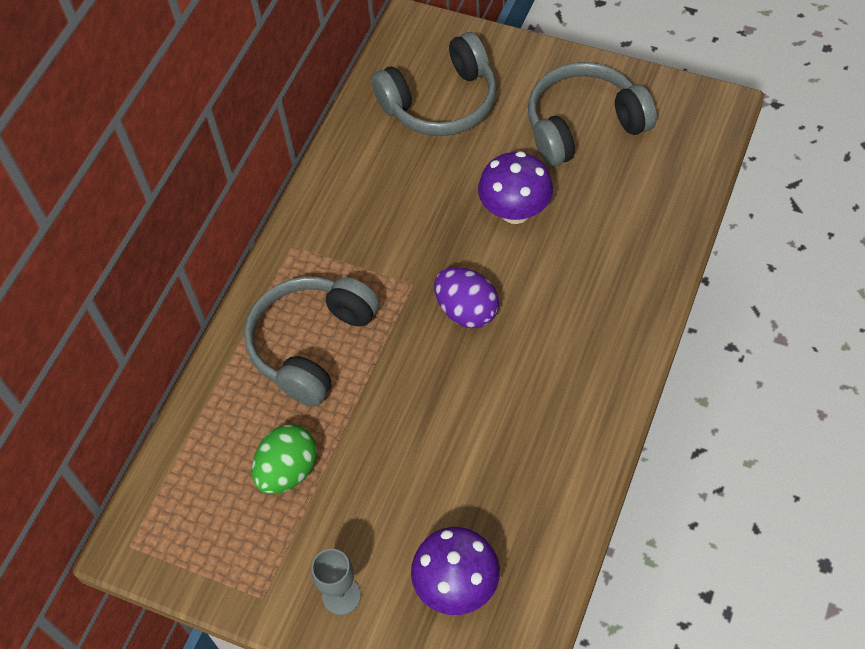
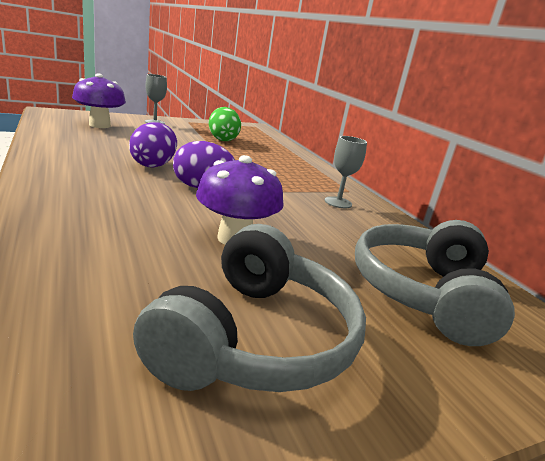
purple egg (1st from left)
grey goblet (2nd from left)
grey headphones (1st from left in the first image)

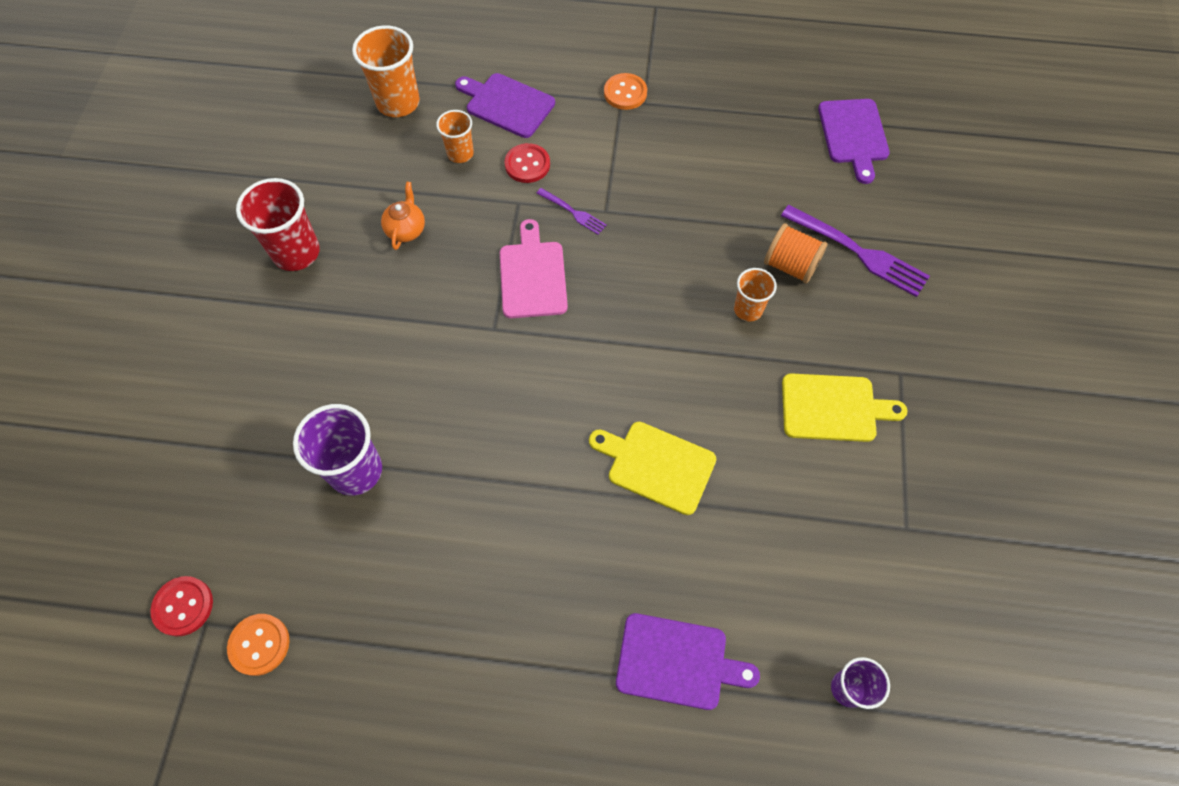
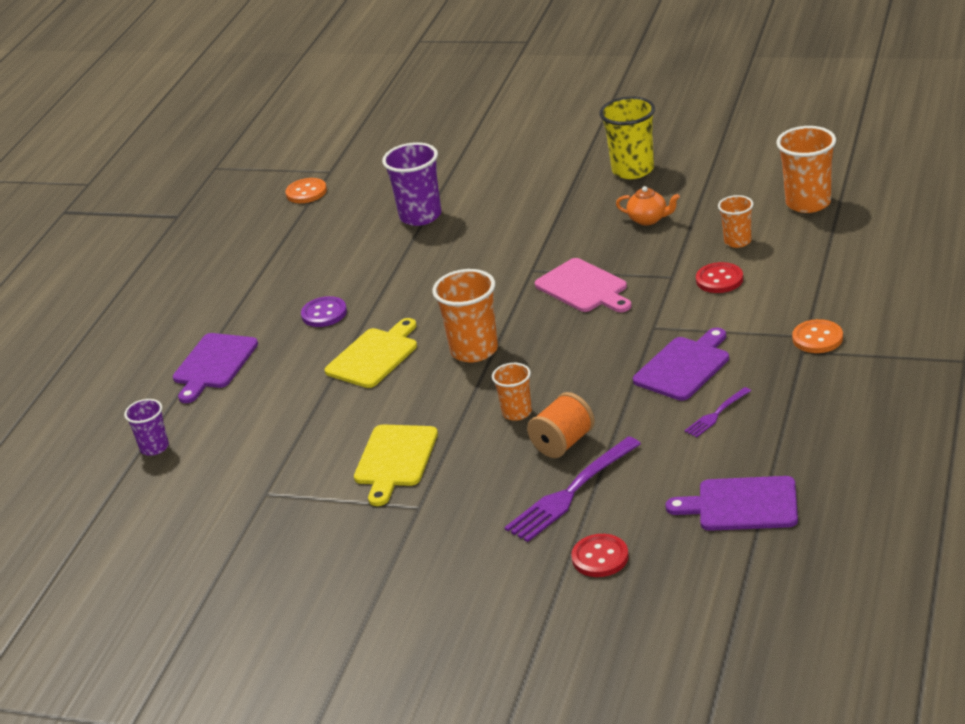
purple button
orange cup (1st from left)
pink cutting board
red button (1st from left)
yellow cup
purple cutting board (2nd from left)
purple fork (2nd from left)

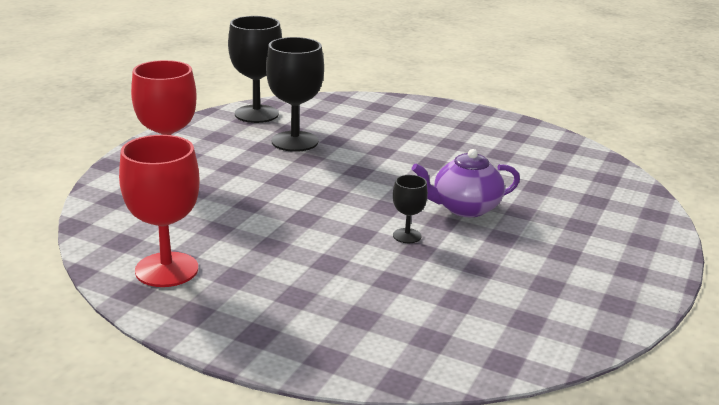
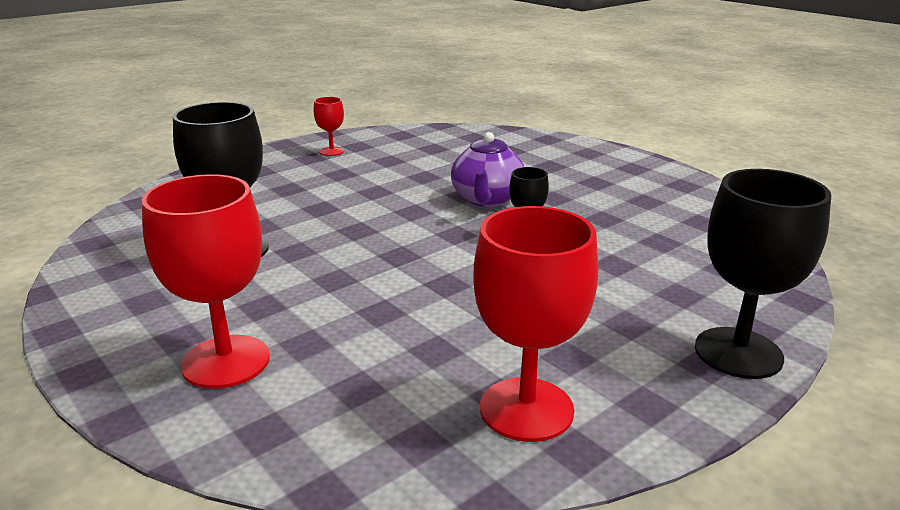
red goblet (2nd from left)
black goblet (3rd from left)

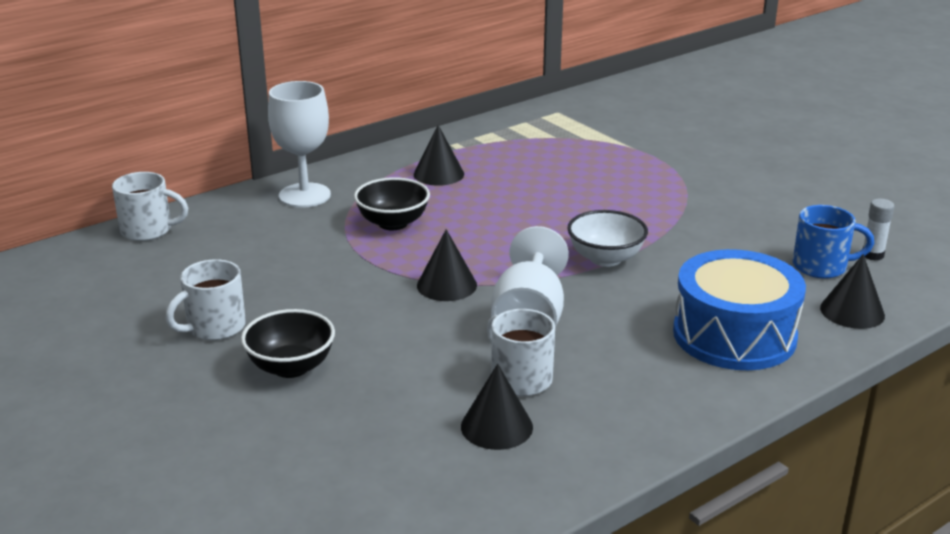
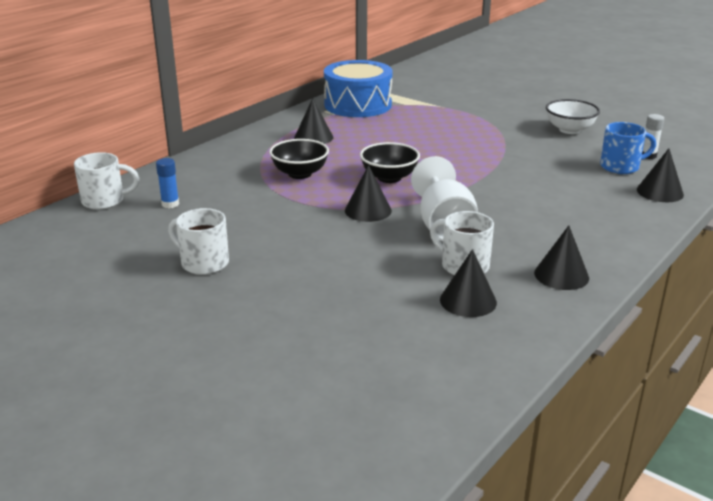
blue glue stick
white mug (2nd from left)
blue drum
black bowl (2nd from left)
black cone (4th from left)
white bowl
white goblet (1st from left in the first image)

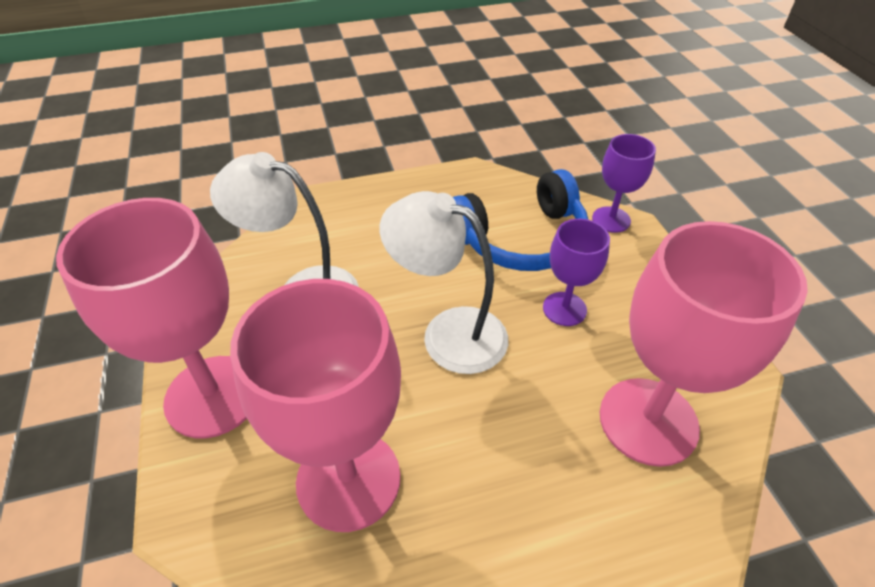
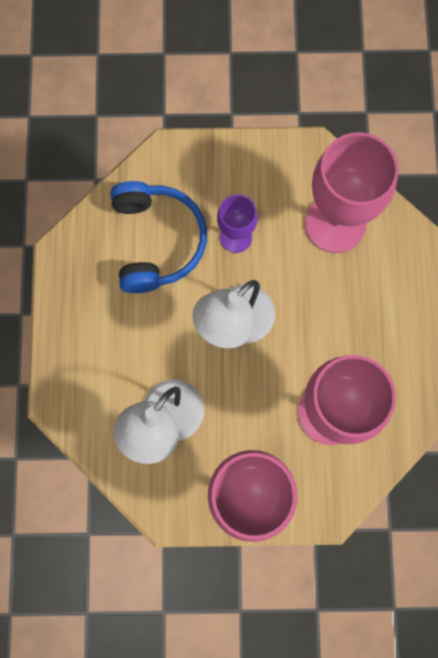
purple goblet (2nd from left in the first image)

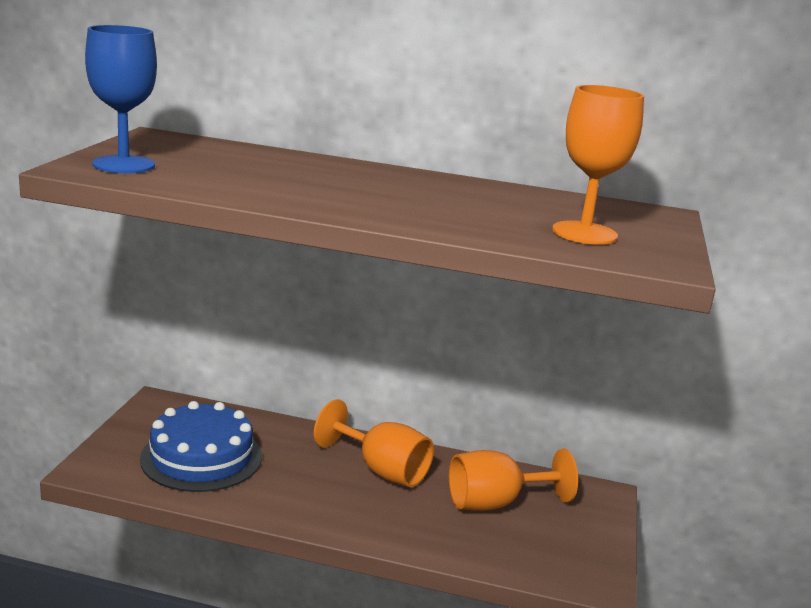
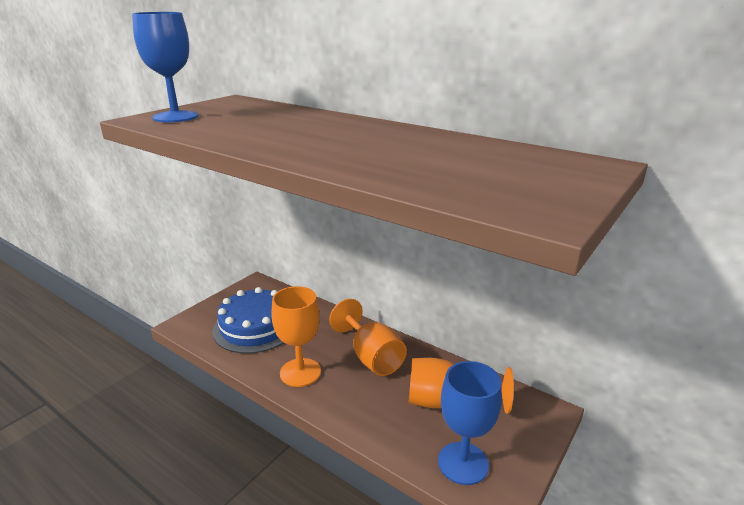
orange goblet (1st from left)
blue goblet (2nd from left)

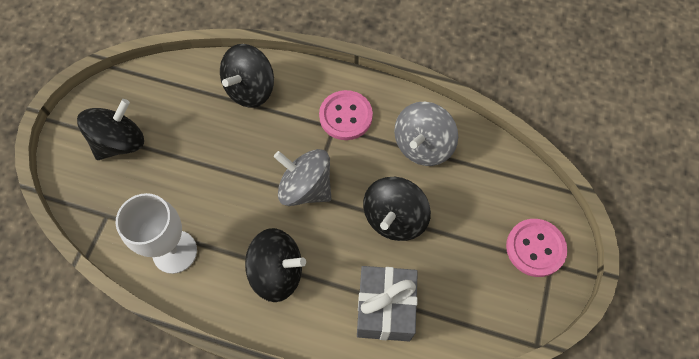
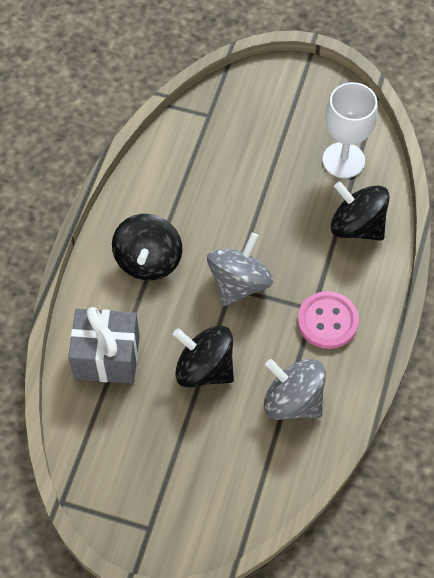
white goblet
black spinning top (1st from left in the first image)
pink button (2nd from left in the first image)

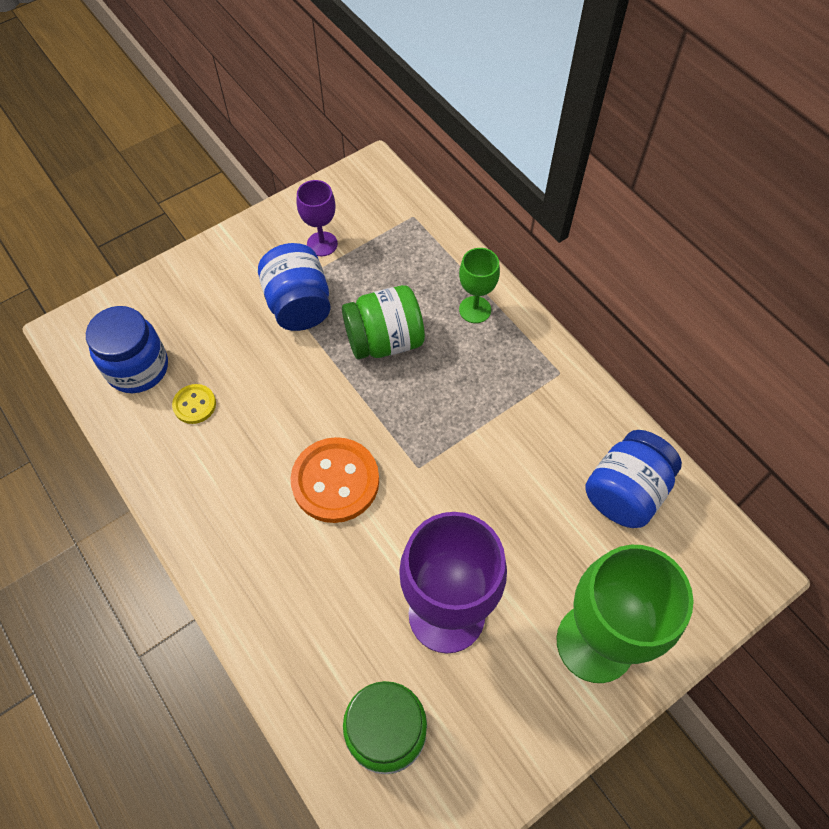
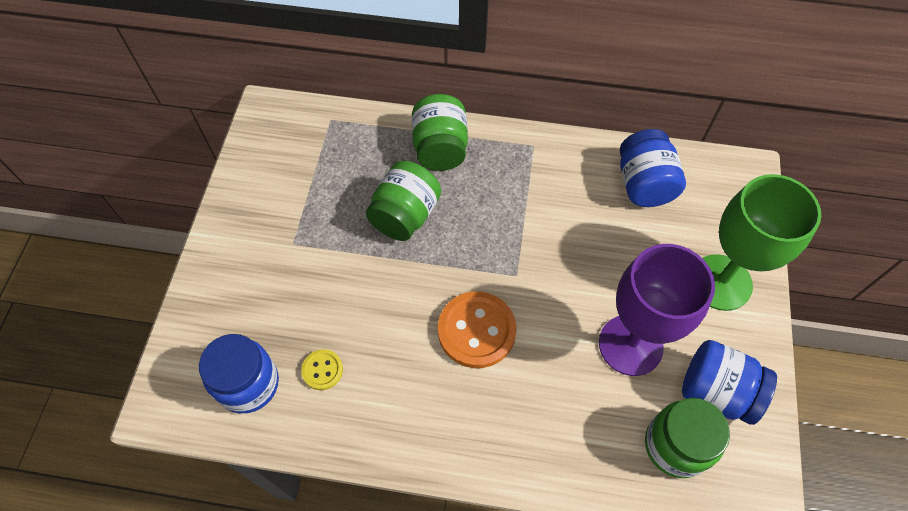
green jar (2nd from left)
blue jar (3rd from left)
purple goblet (1st from left in the first image)

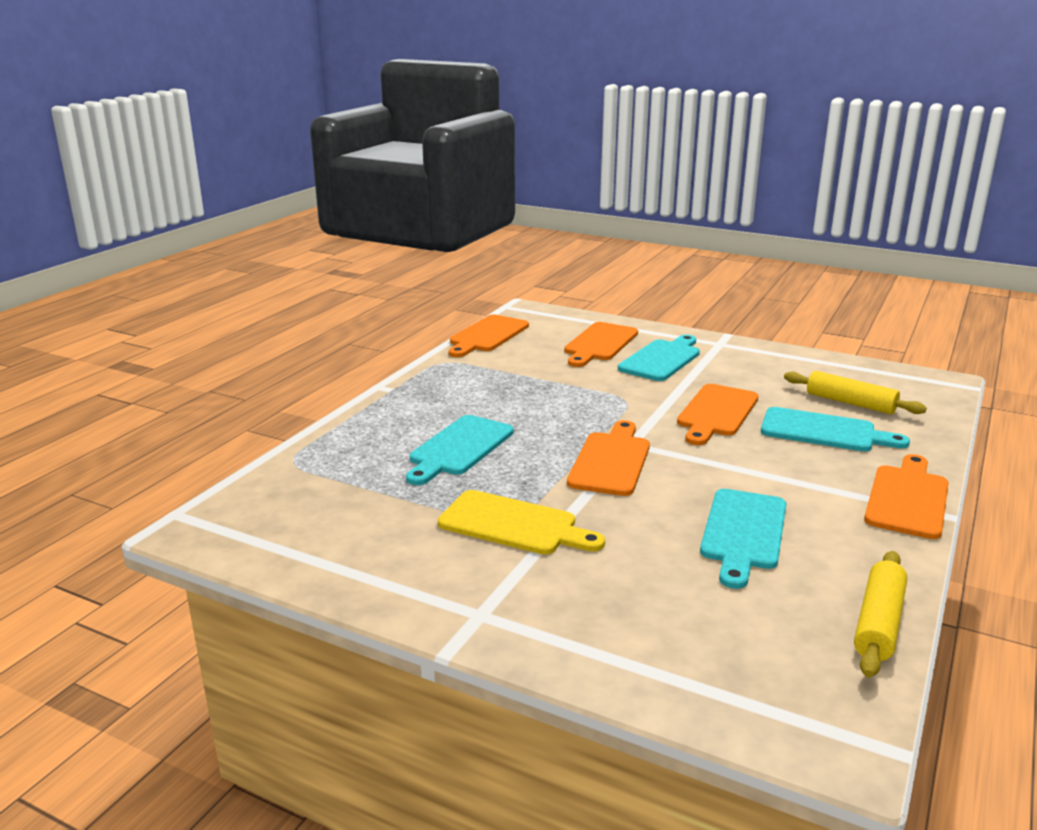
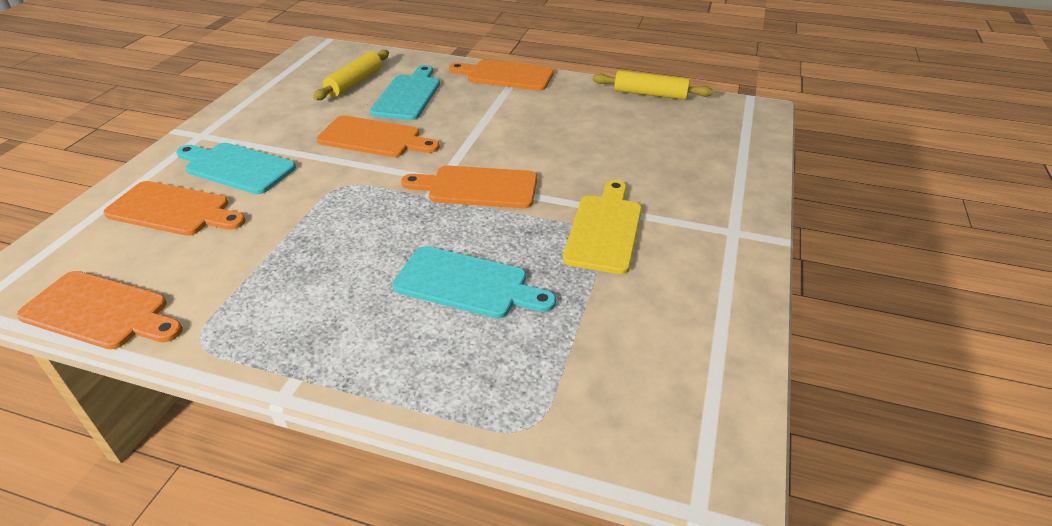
turquoise cutting board (3rd from left in the first image)

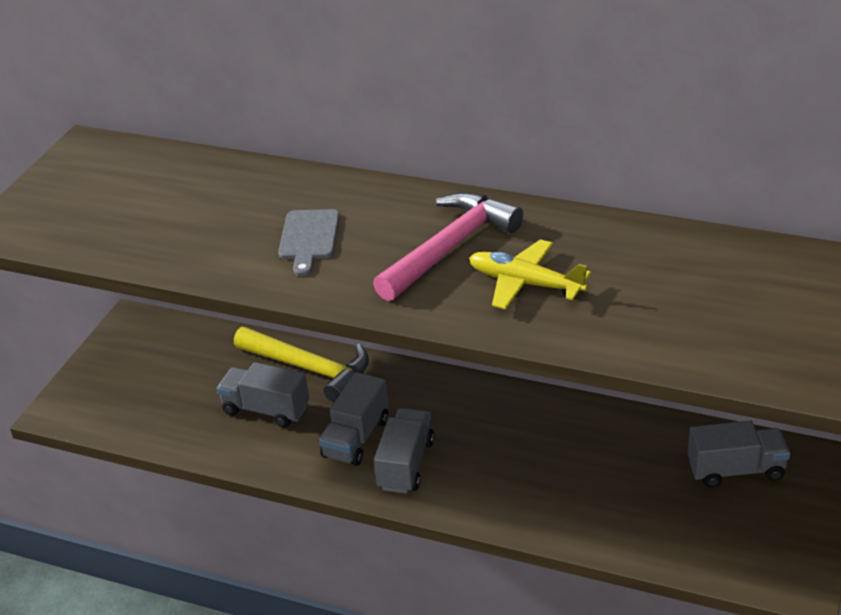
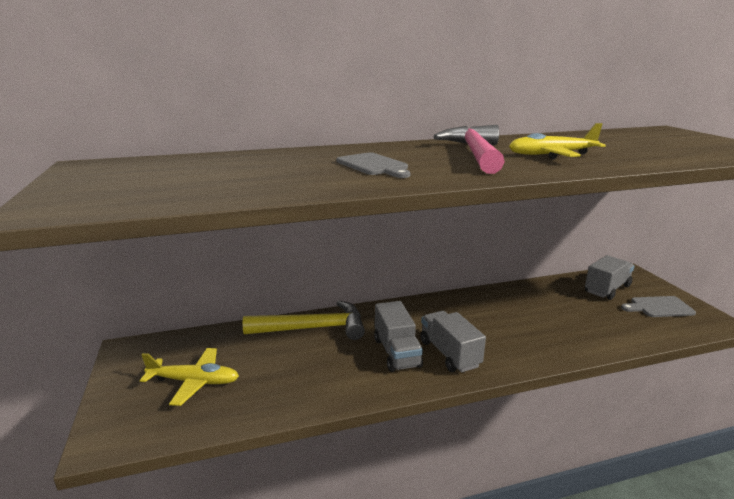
yellow plane (1st from left)
grey cutting board (2nd from left)
grey truck (1st from left in the first image)

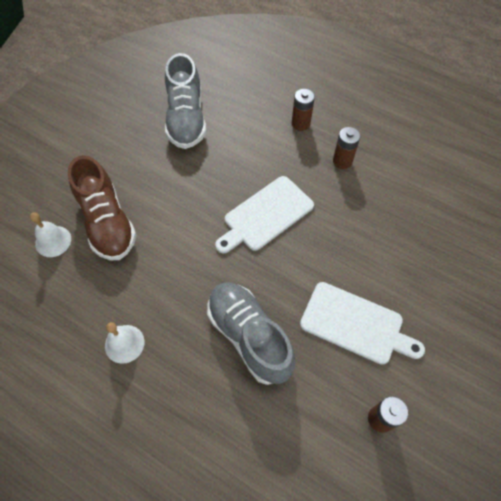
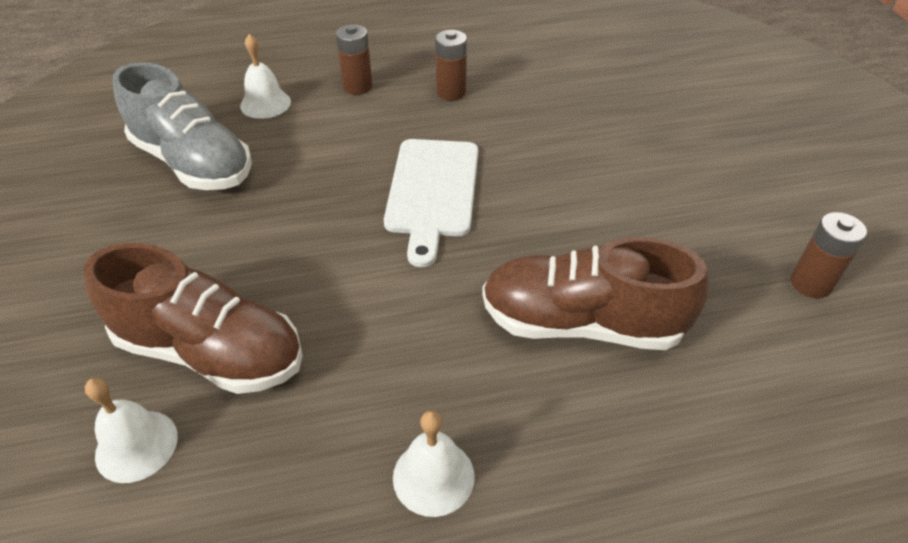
white bell (2nd from left)
brown shoe (2nd from left)
white cutting board (2nd from left in the first image)

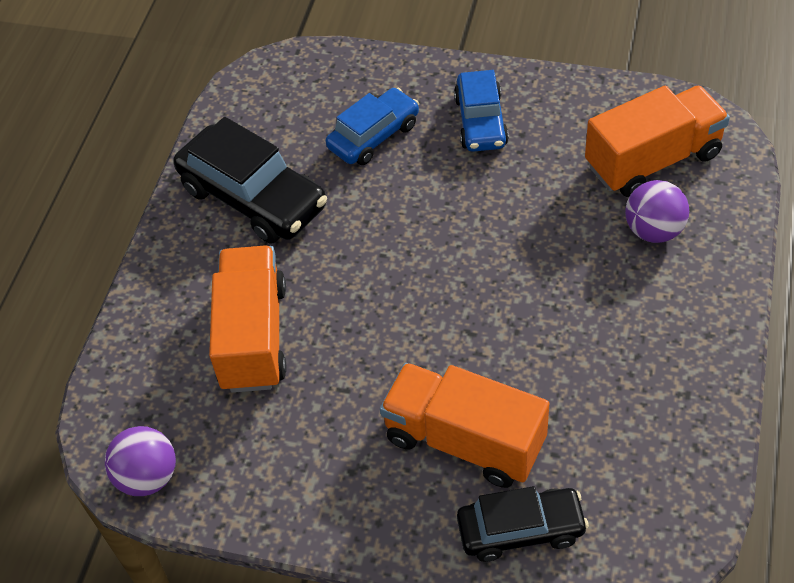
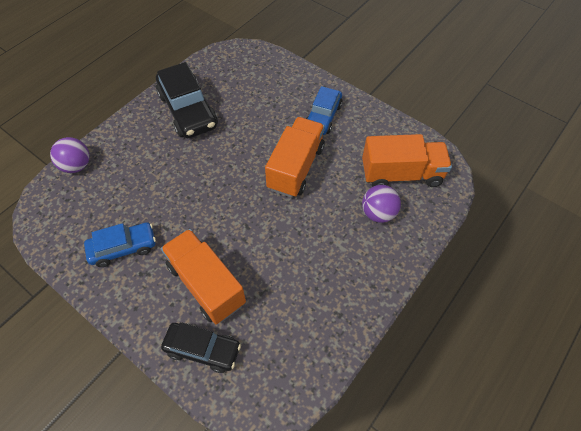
purple ball (1st from left)
blue car (1st from left)
orange truck (2nd from left)

